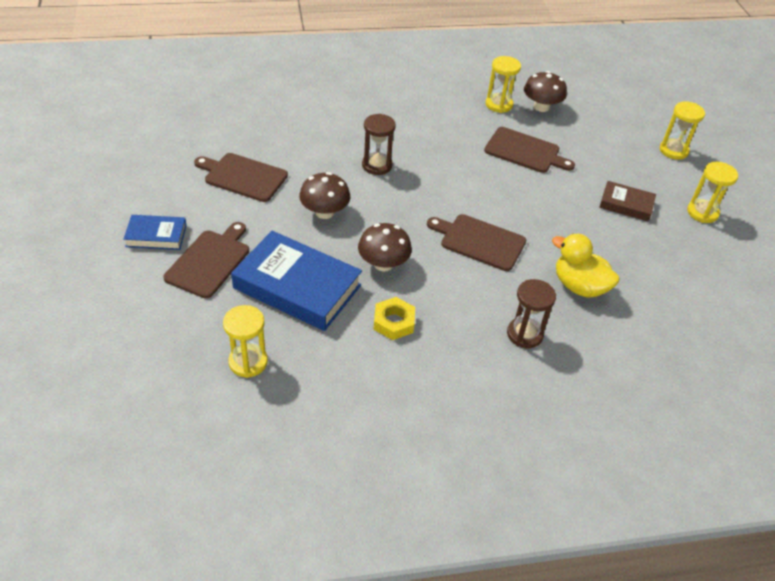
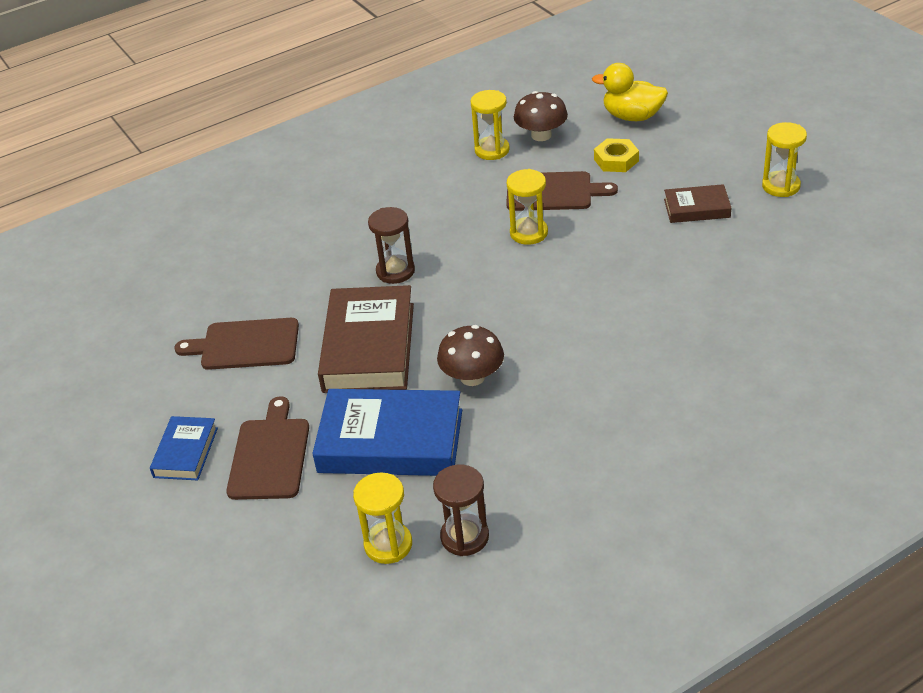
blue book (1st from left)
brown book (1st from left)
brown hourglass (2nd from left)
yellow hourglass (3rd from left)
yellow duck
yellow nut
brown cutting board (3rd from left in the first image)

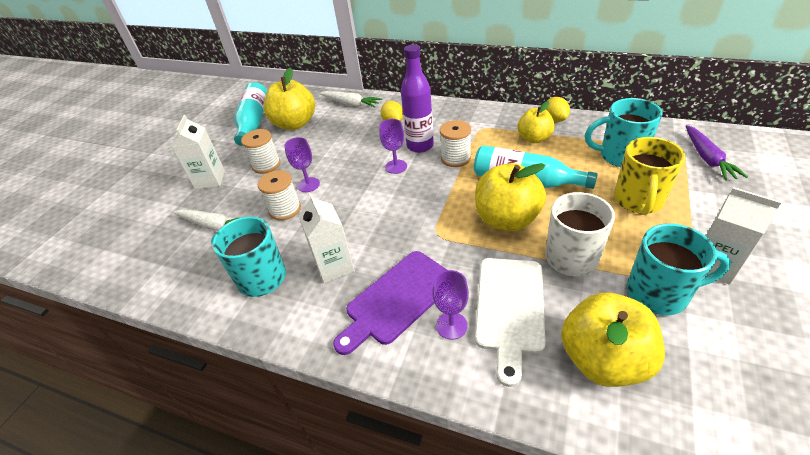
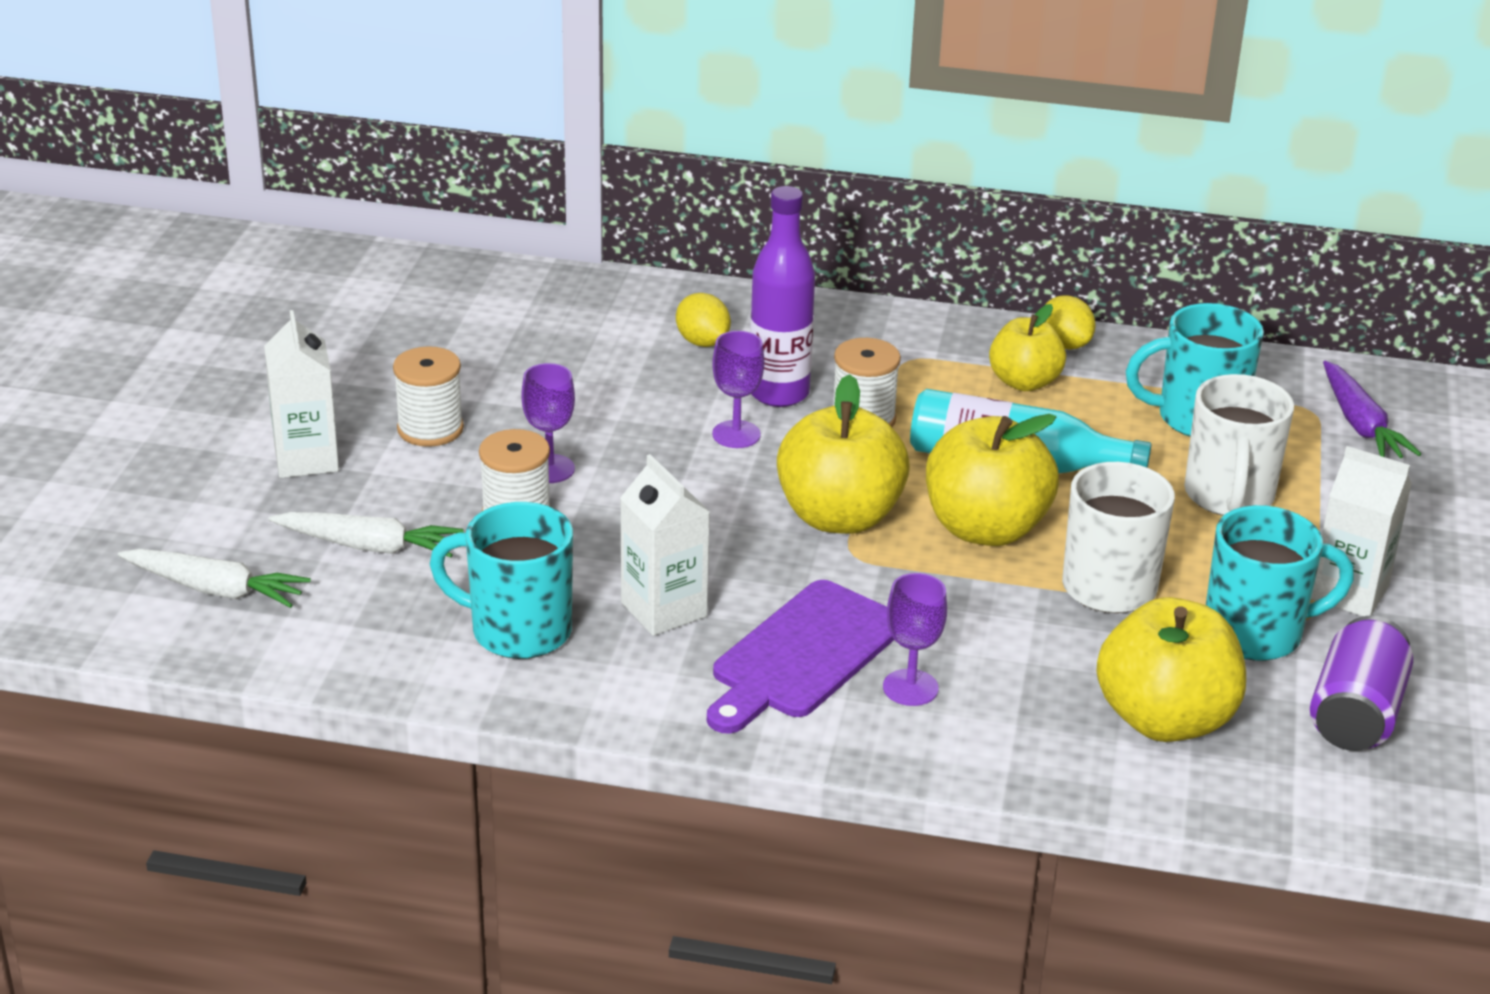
white carrot (1st from left)
yellow apple (1st from left)
white mug (2nd from left)
purple can
turquoise bottle (1st from left in the first image)
white cutting board

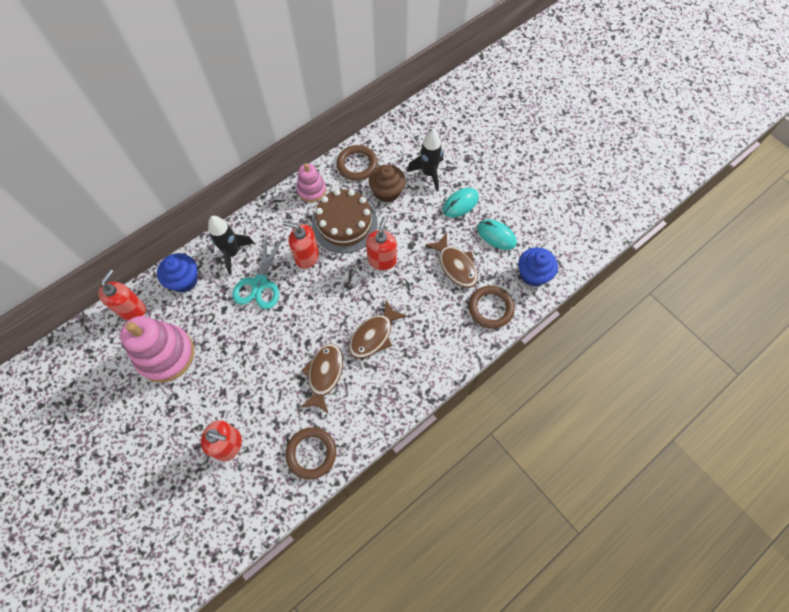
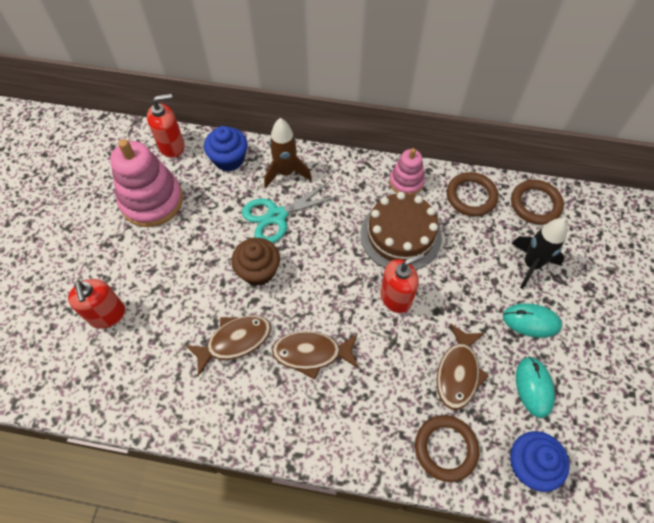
brown cupcake
brown rocket
brown ring (3rd from left)
red soap dispenser (3rd from left in the first image)

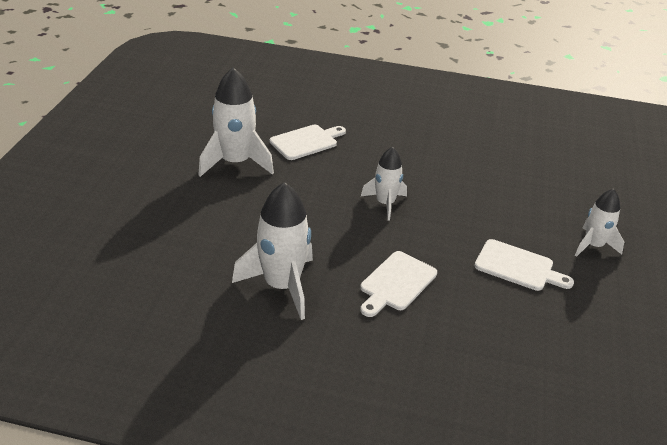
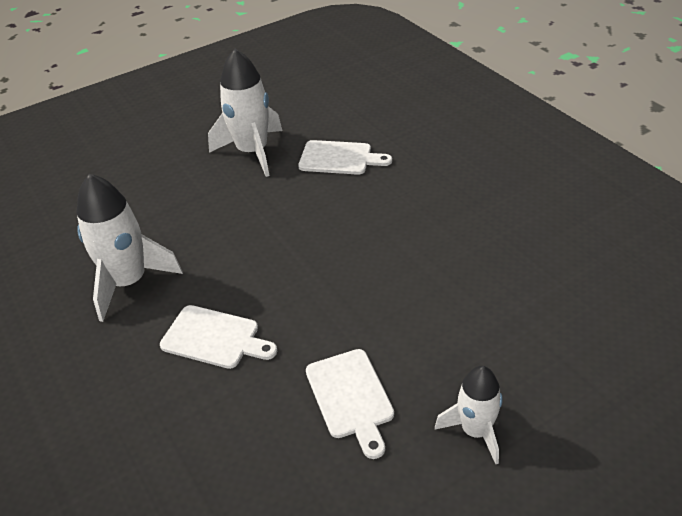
white cutting board (1st from left)
white rocket (3rd from left in the first image)

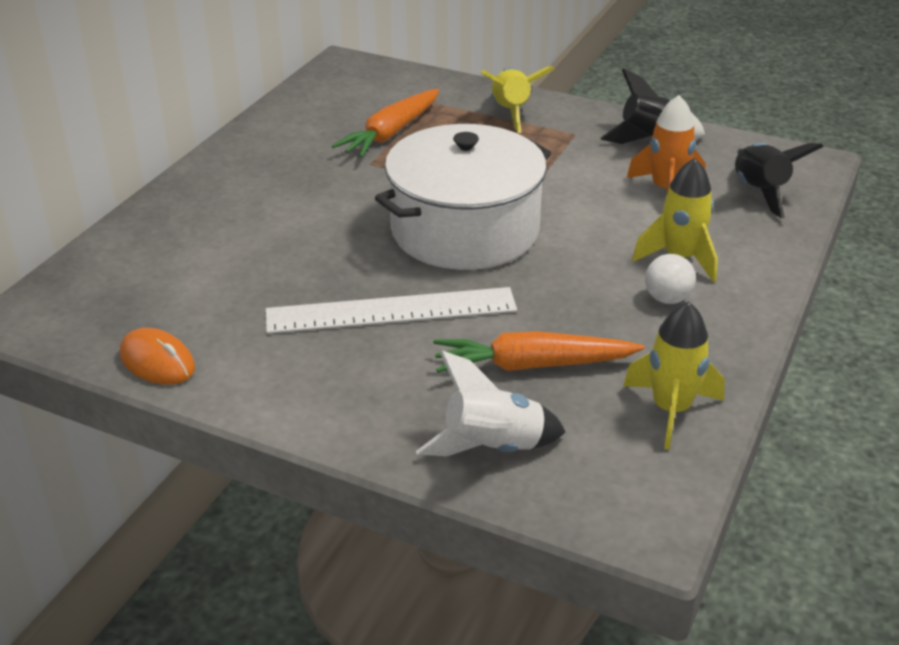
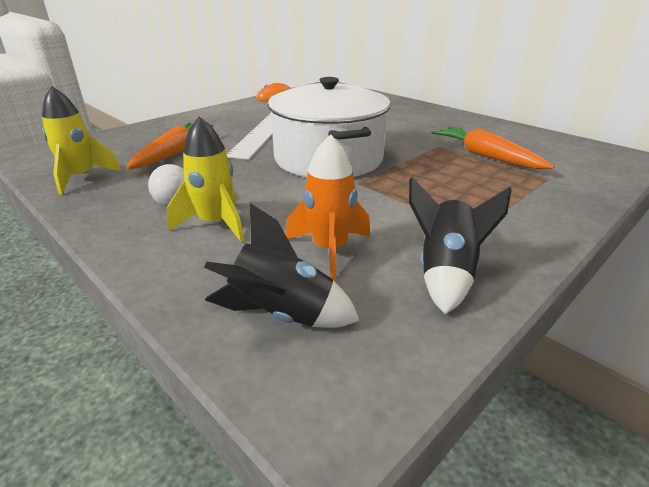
white rocket
yellow rocket (1st from left in the first image)

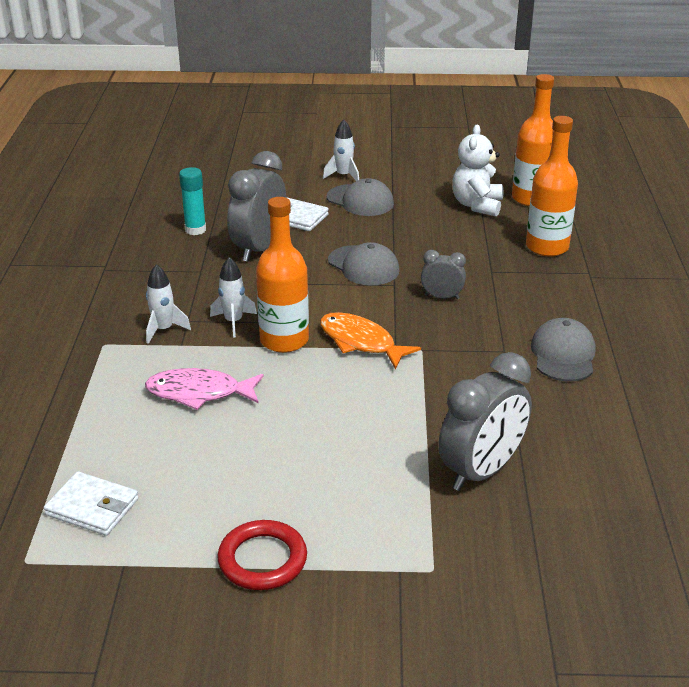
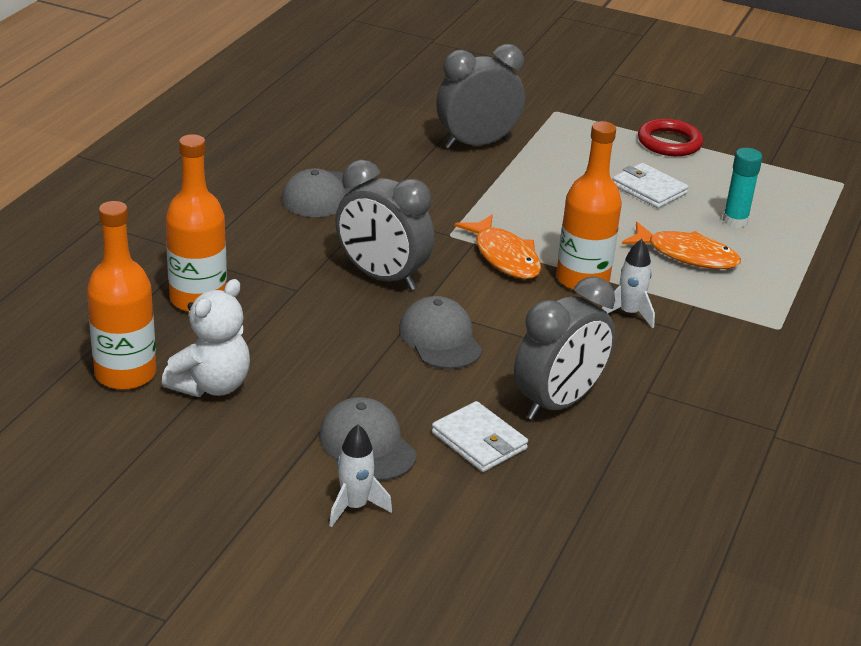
grey clock (1st from left)
white wallet (2nd from left)
orange fish (2nd from left)
turquoise glue stick
white rocket (1st from left in the first image)

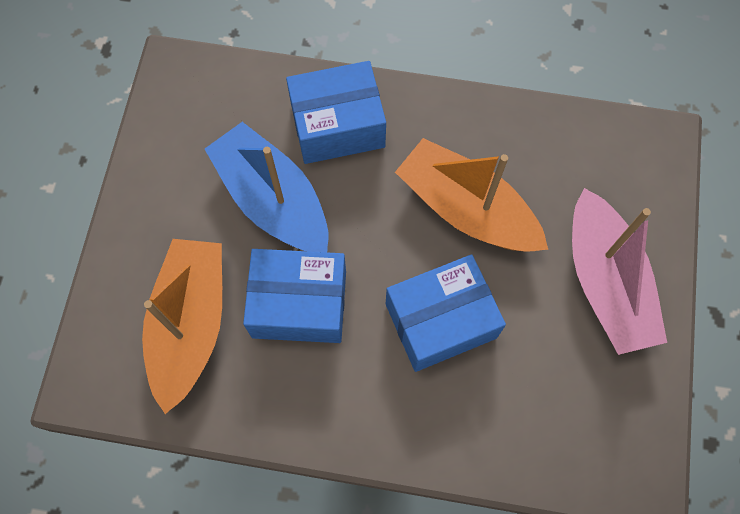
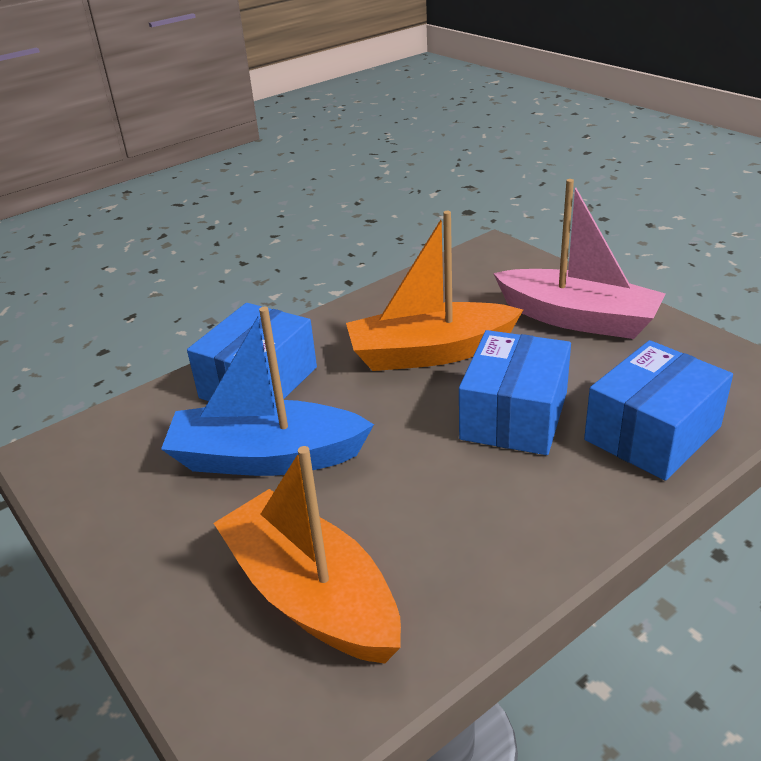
blue box (3rd from left)

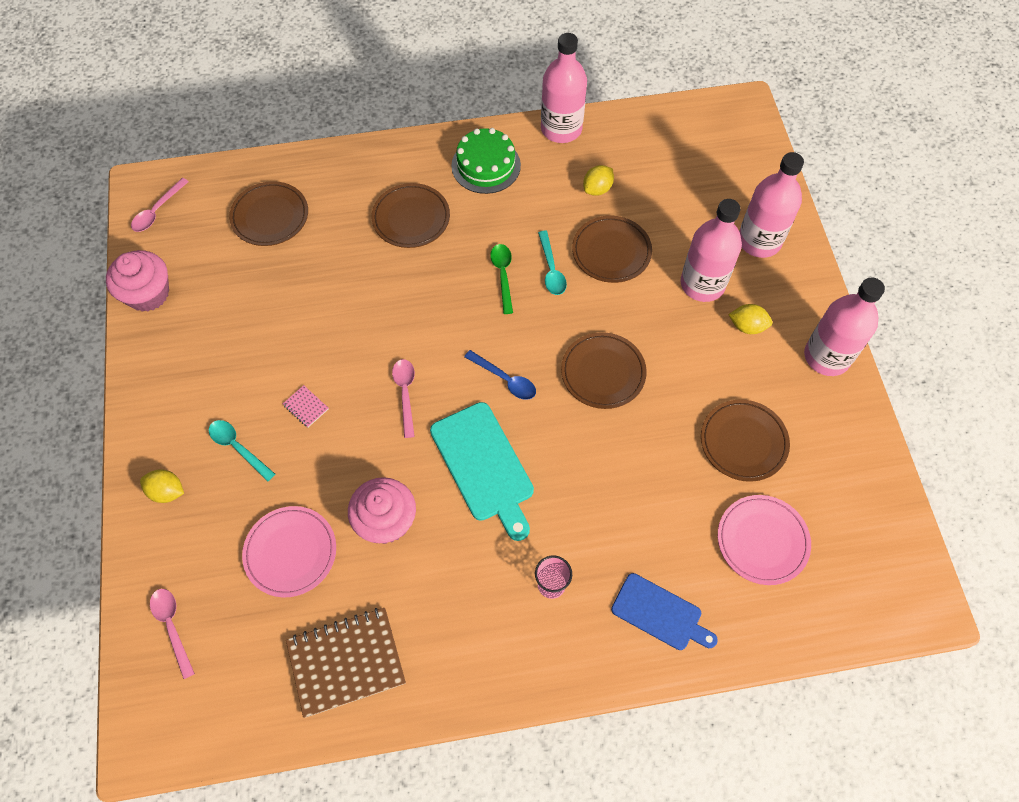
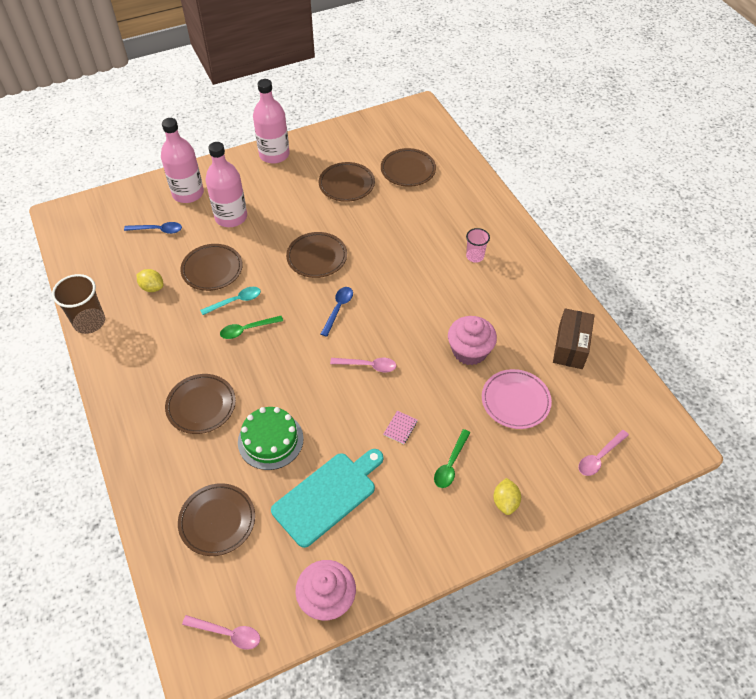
brown cup
blue spoon (1st from left)
green cake
turquoise cutting board
pink spoon (2nd from left)
brown plate (6th from left)
green spoon (2nd from left)
brown box
blue cutting board
yellow lemon (3rd from left in the first image)

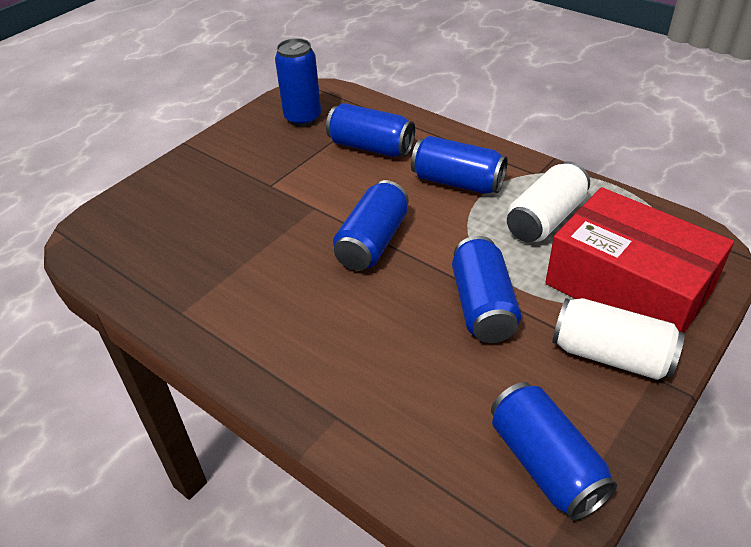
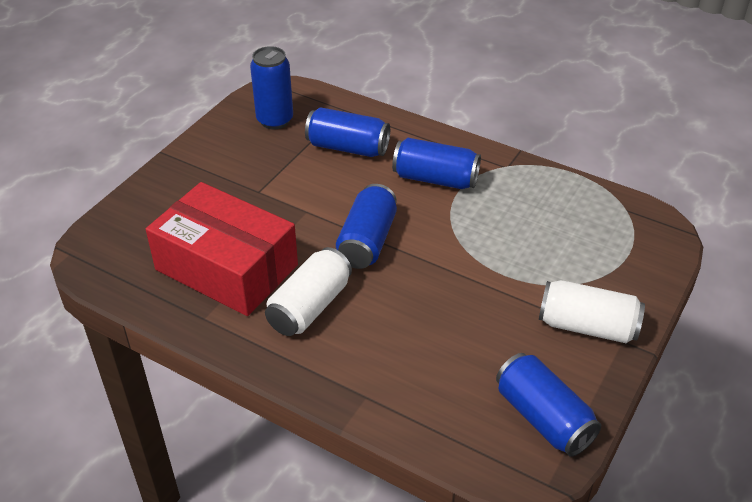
red box
white can (1st from left)
blue can (5th from left in the first image)

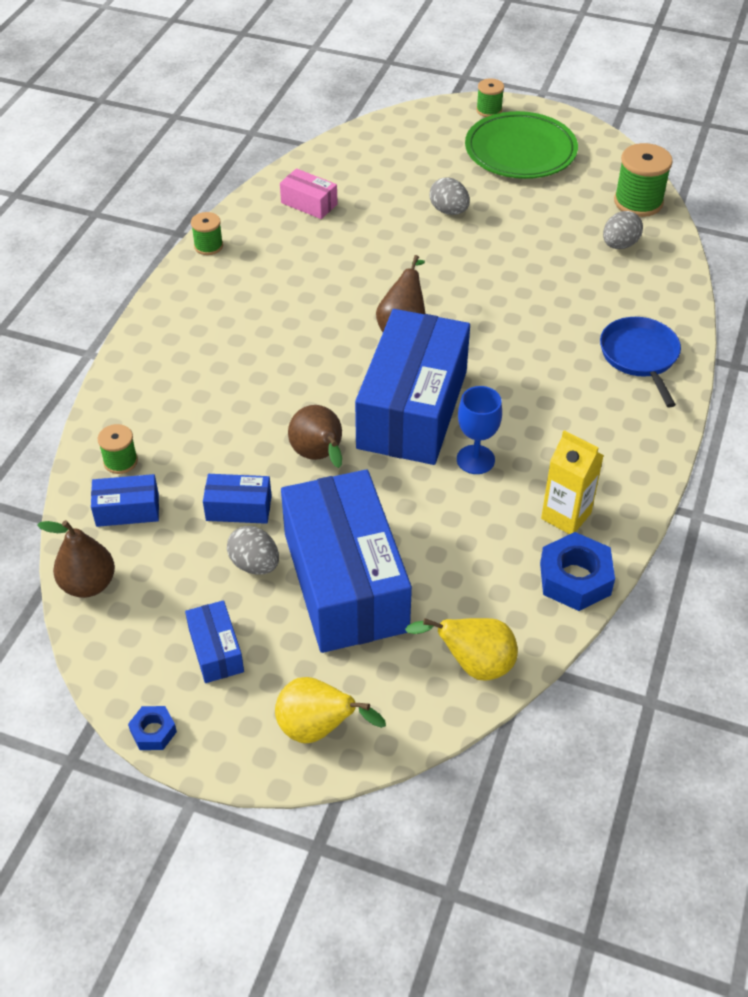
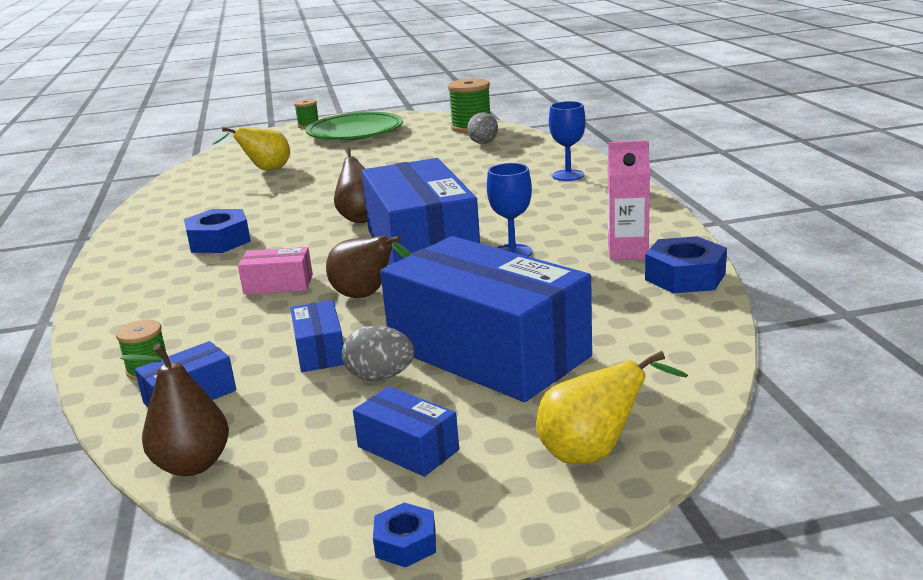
blue nut (1st from left)
yellow pear (1st from left)
pink box
blue box (2nd from left)
blue goblet (2nd from left)
pink carton
green spool (2nd from left in the first image)
grey egg (2nd from left in the first image)

